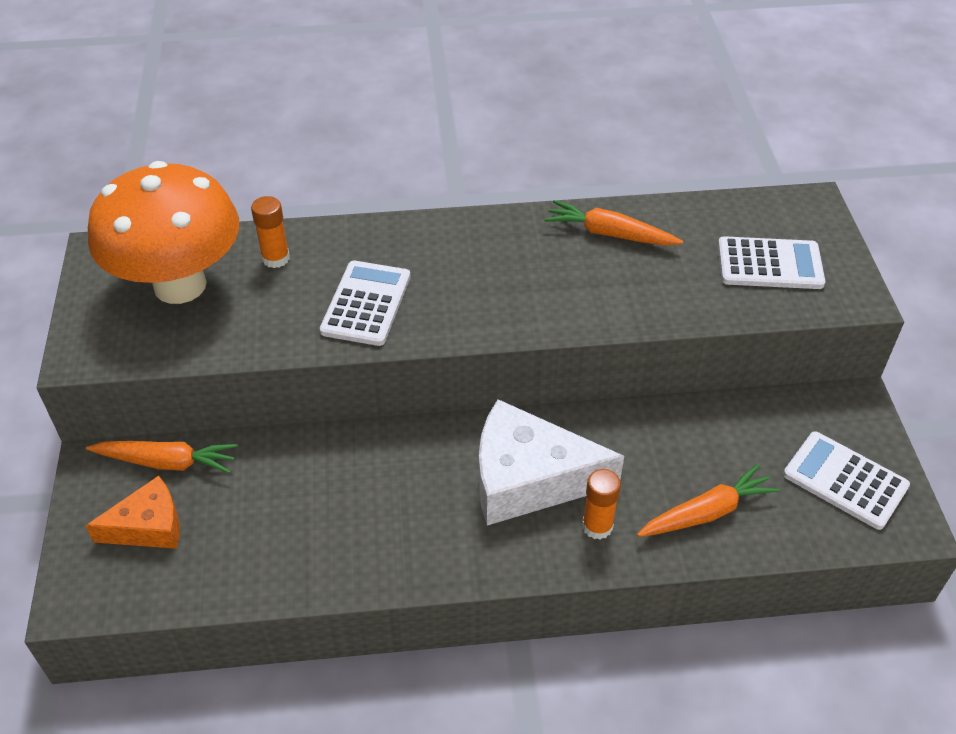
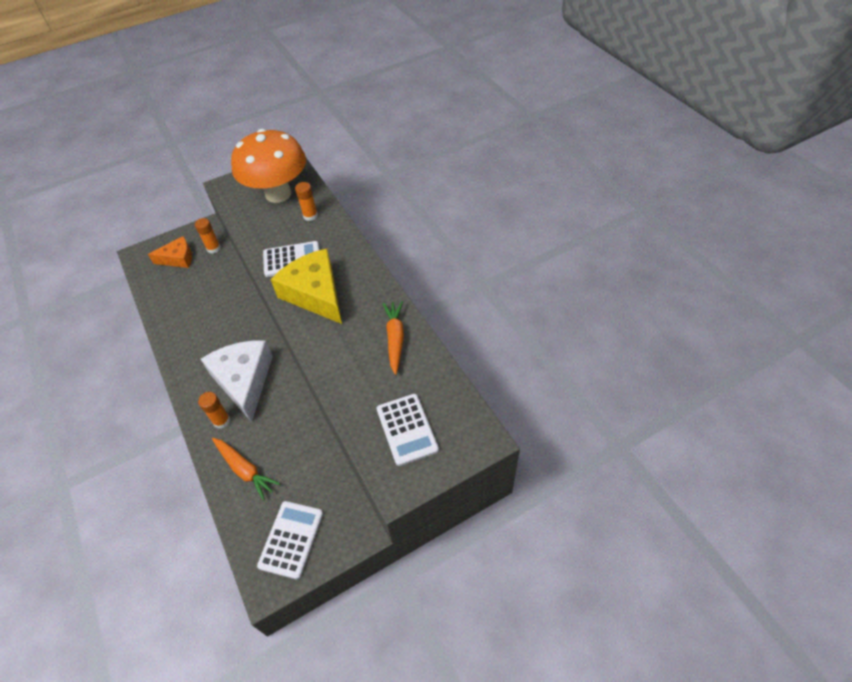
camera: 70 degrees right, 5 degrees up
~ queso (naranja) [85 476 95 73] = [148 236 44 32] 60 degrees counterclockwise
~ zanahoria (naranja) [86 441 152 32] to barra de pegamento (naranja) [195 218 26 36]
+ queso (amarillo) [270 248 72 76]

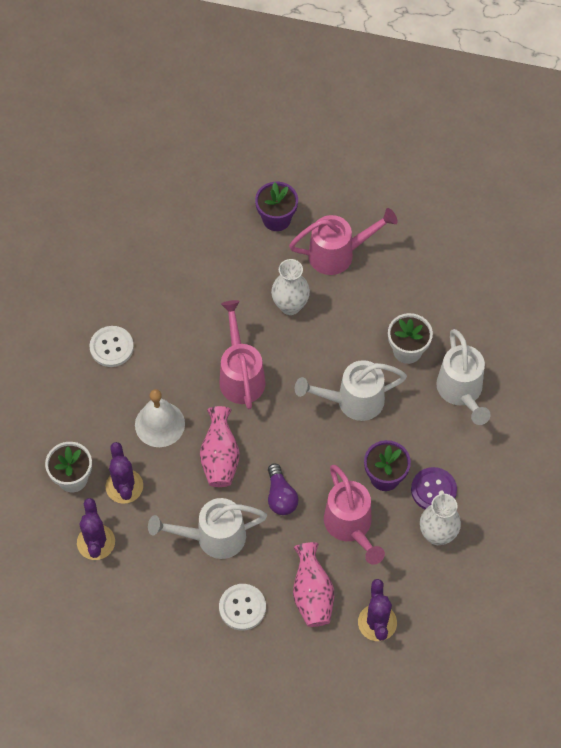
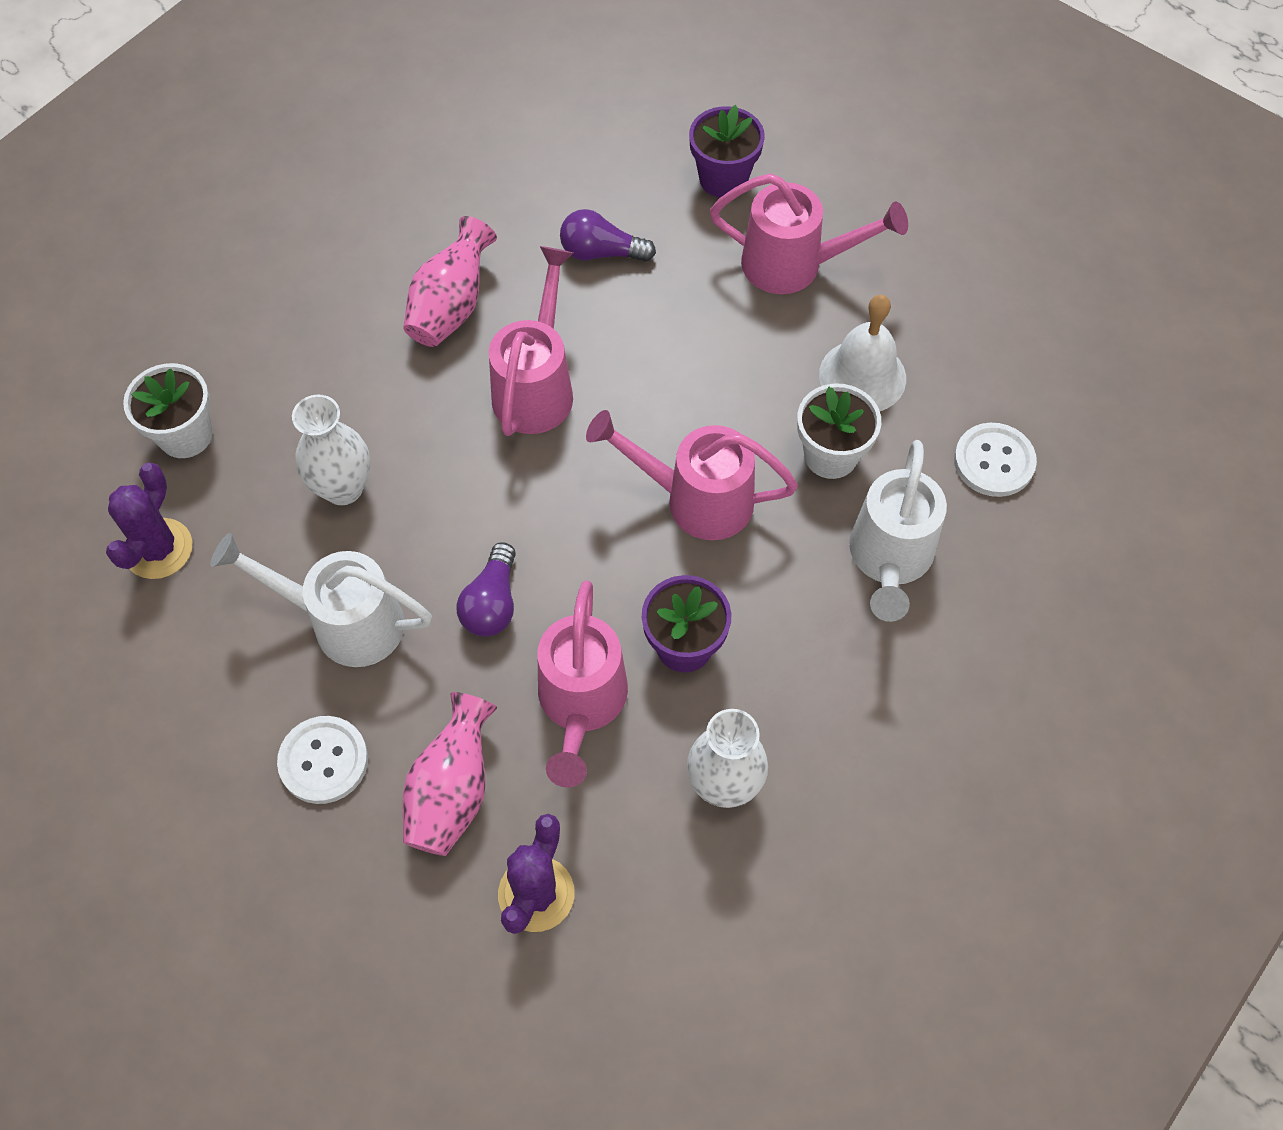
camera: 25 degrees right, 0 degrees up
~ florero (blanco) [271 259 39 56] to [292 395 78 110]
~ florero (rosa) [200 406 40 81] to [403 216 94 131]
+ bombilla (morado) [560 209 96 53]
~ regadera (blanco) [295 360 112 61] to regadera (rosa) [586 410 212 130]
~ campana (blanco) [135 389 50 58] to [819 295 87 116]
~ botón (blanco) [90 326 44 41] to [954 423 83 74]
- cactus (morado) [106 442 37 62]
- botón (morado) [411 467 46 42]

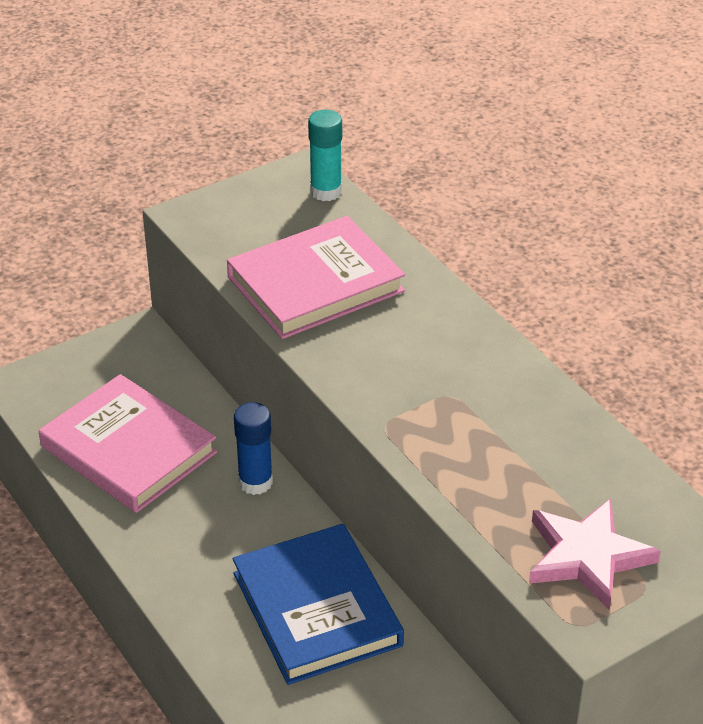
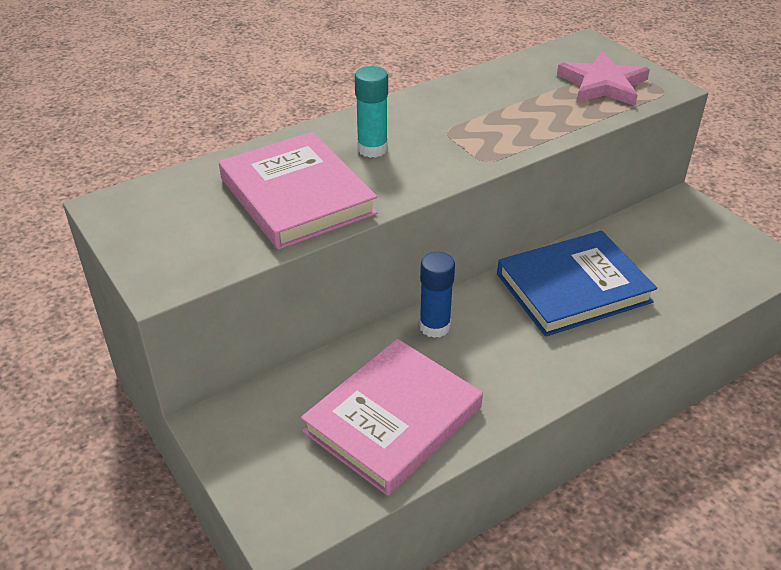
camera: 90 degrees left, 0 degrees up
~ barra de pegamento (turquesa) [308 110 34 91] to [355 66 33 92]

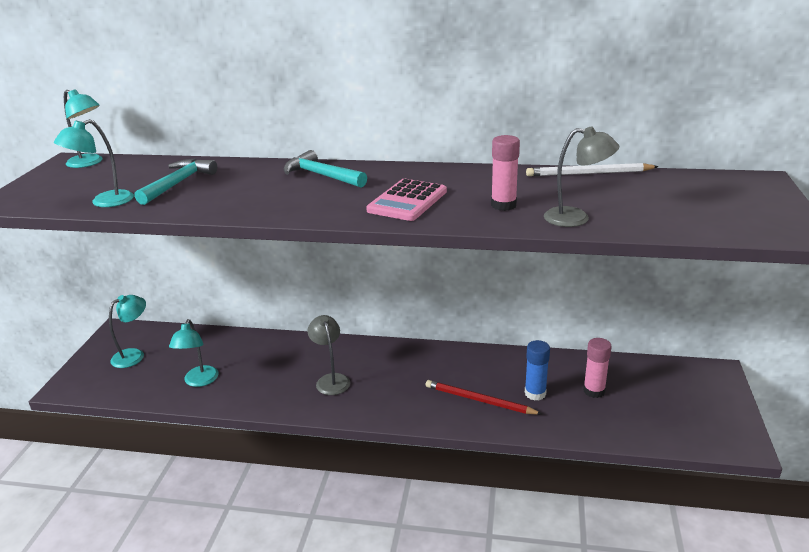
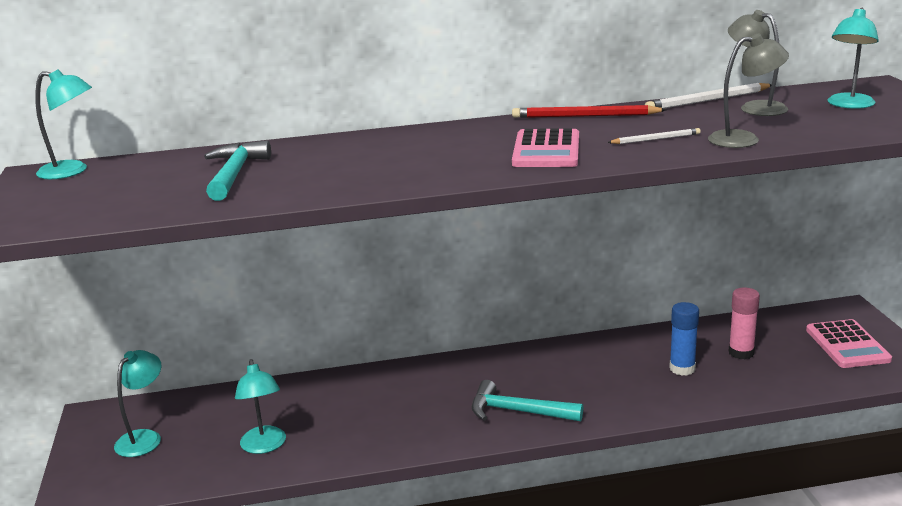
camera: 20 degrees left, 5 degrees down
~ martillo (turquesa) [284 150 83 37] to [472 380 111 41]
~ lápiz (rojo) [426 380 116 35] to [512 105 155 13]
~ barra de pegamento (rosa) [491 135 29 76] to lápiz (blanco) [607 128 94 16]
~ lámpara (gris) [307 315 43 80] to [728 10 60 106]
+ calculadora (rosa) [806 319 86 49]
~ lámpara (turquesa) [54 119 80 88] to [827 8 52 101]

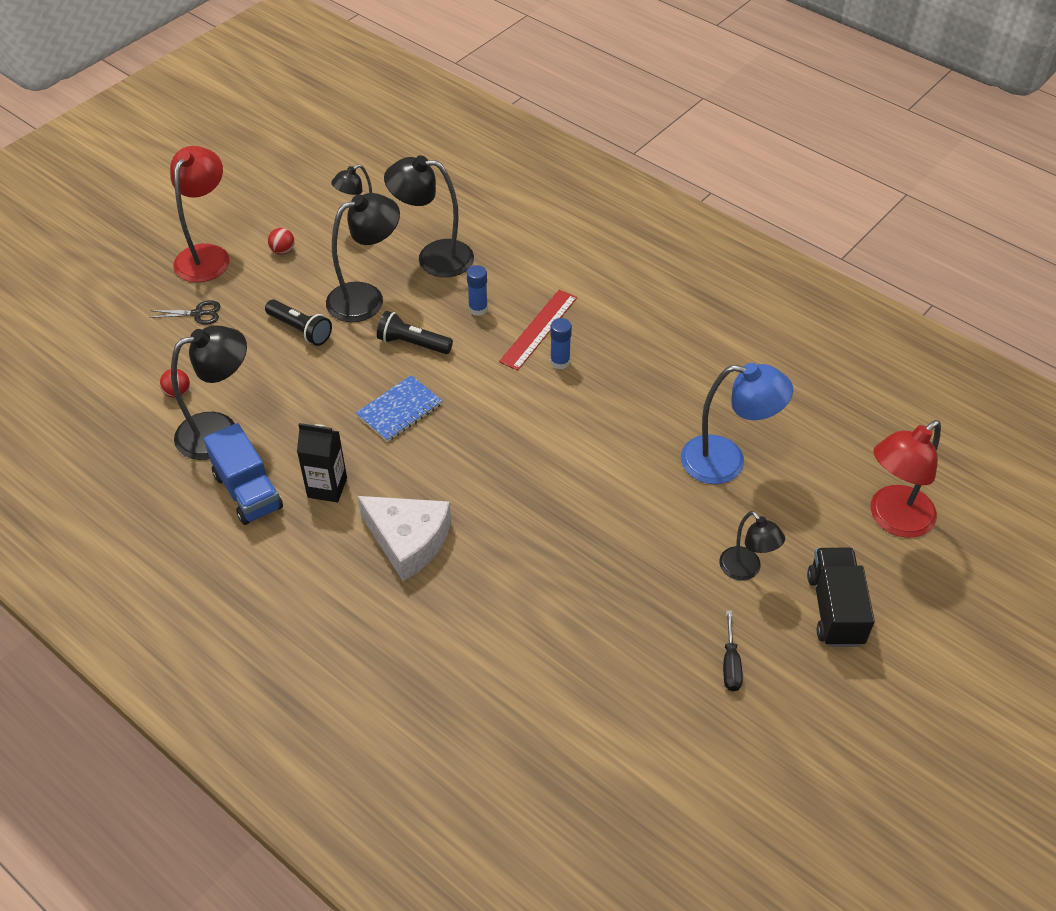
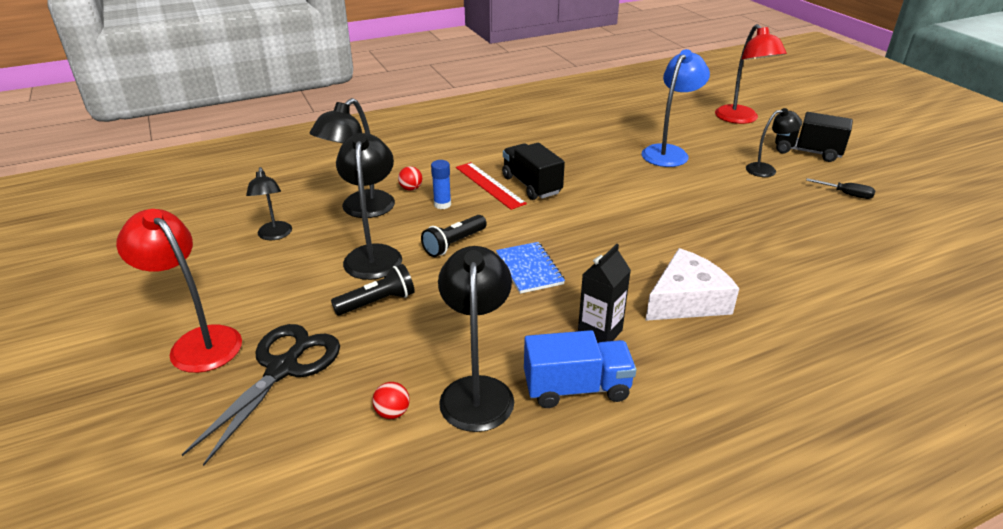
camera: 65 degrees left, 15 degrees down
~ tijeras (negro) [149 300 71 25] = [182 324 158 142] x2.12
~ pelota (rojo) [268 228 27 27] to [398 166 24 25]
~ barra de pegamento (azul) [550 318 22 51] to camión (negro) [502 143 63 57]

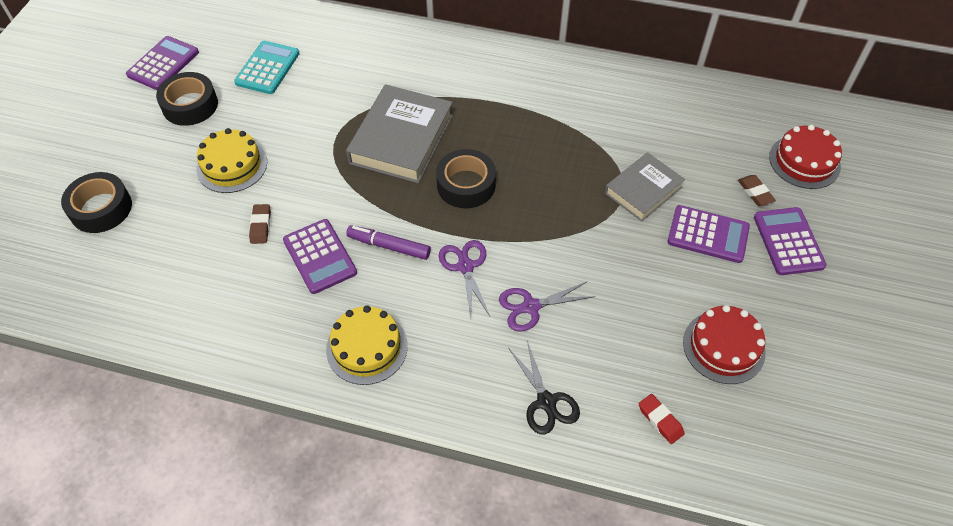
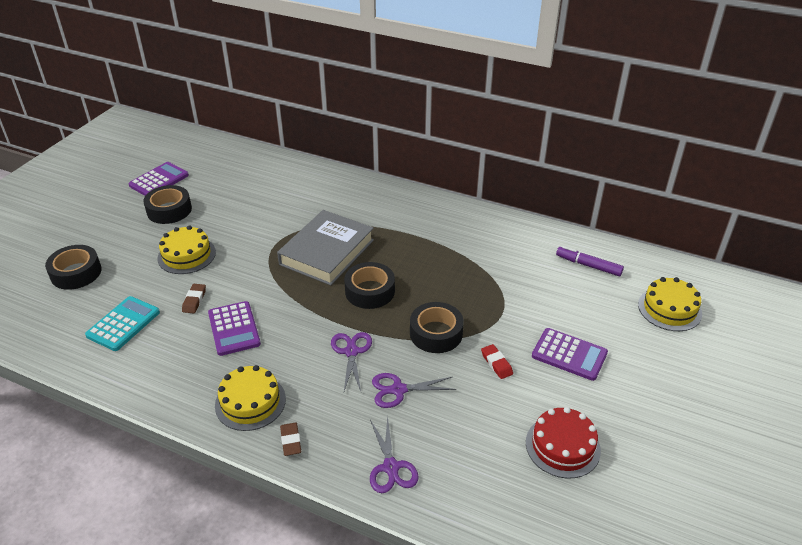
camera: 10 degrees right, 15 degrees down
~ calculadora (turquesa) [234 41 66 53] to [85 296 75 55]
~ goma de borrar (marrón) [738 175 38 31] to [280 423 21 33]
~ tijeras (negro) [509 341 71 94] to tijeras (morado) [370 415 49 78]
+ cinta adhesiva (negro) [410 302 54 51]
~ goma de borrar (rojo) [639 394 46 50] to [481 344 32 35]
~ rotulador (morado) [346 225 85 35] to [556 246 68 30]
~ tarta (rojo) [769 125 73 64] to tarta (amarillo) [638 277 64 54]
- libro (gris) [605 152 80 70]
- calculadora (morado) [754 207 73 68]

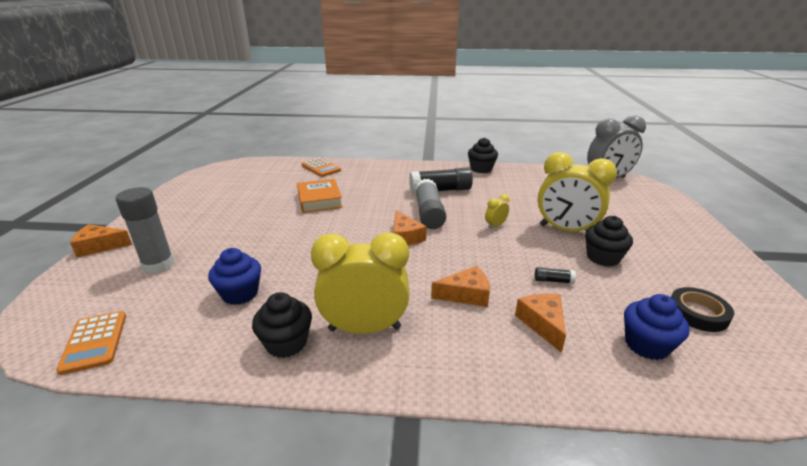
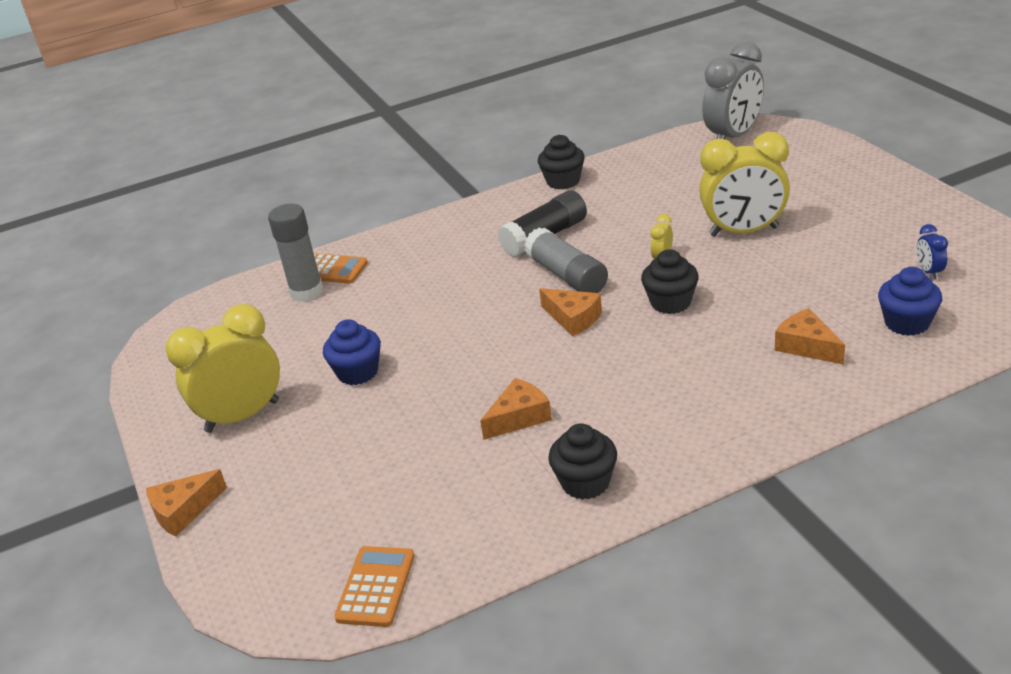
camera: 25 degrees left, 5 degrees up
~ despertador (amarillo) [311 232 99 102] to [165 304 115 129]
~ barra de pegamento (gris) [116 187 58 87] to [268 204 55 98]
~ magdalena (azul) [208 248 53 57] to [323 319 58 66]
~ calculadora (naranja) [56 311 70 64] = [334 546 81 81] 120 degrees counterclockwise
~ queso (naranja) [431 266 59 41] to [480 378 72 62]
~ magdalena (negro) [585 216 48 51] to [641 249 58 65]
~ cinta adhesiva (negro) [671 287 63 45] to despertador (azul) [917 224 31 55]
- libro (naranja) [297 179 46 34]
- barra de pegamento (negro) [535 267 41 17]

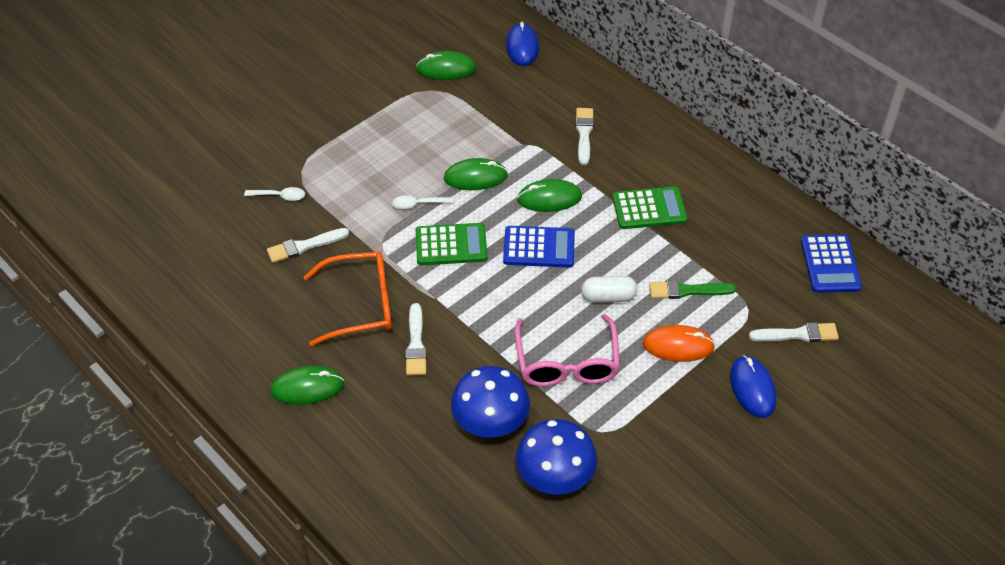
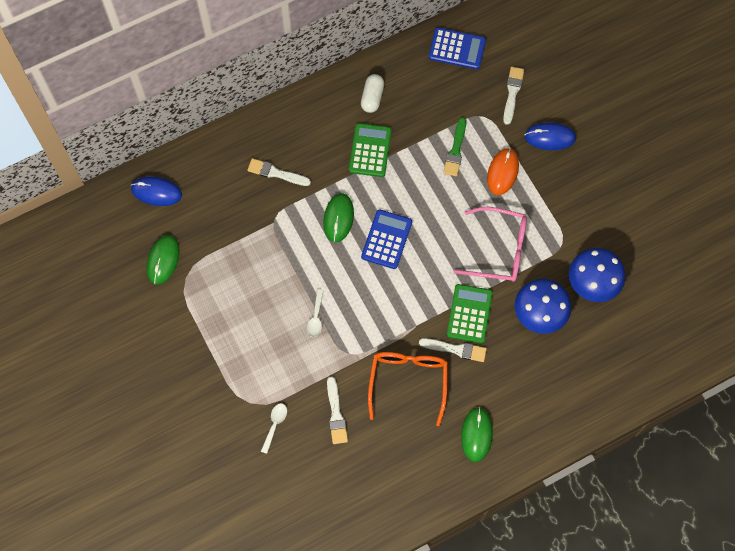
camera: 75 degrees left, 20 degrees up
~ cápsula (blanco) [581 276 56 27] to [361 74 23 39]
~ calculadora (verde) [416 223 72 42] to [447 284 46 60]
- ratón (verde) [444 158 64 32]

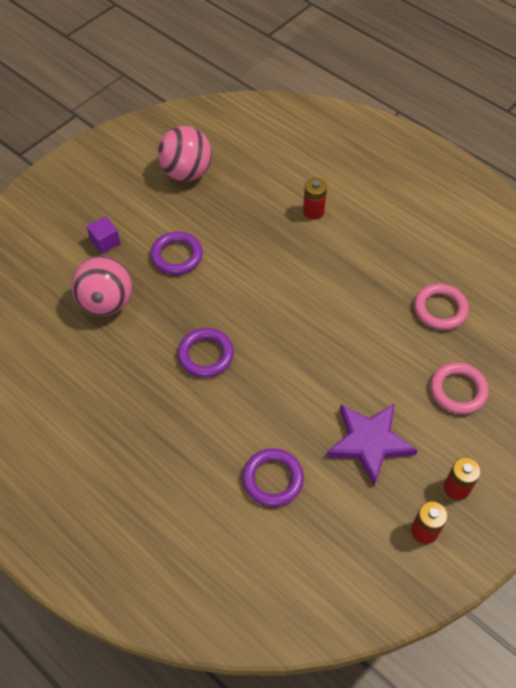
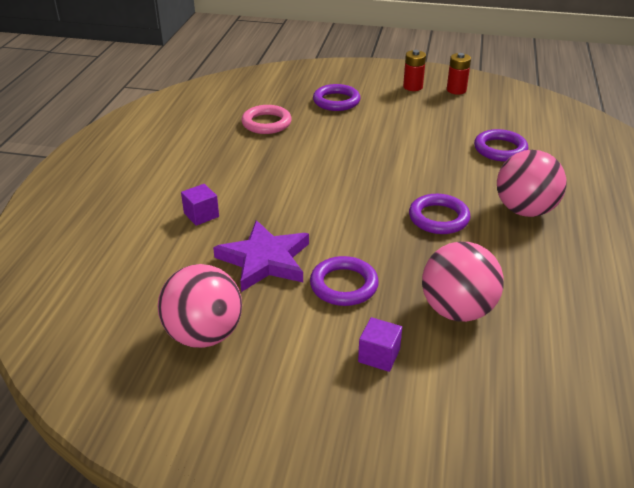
camera: 120 degrees left, 20 degrees down
~ pila (rojo) [303 178 24 42] to cubo (morado) [181 184 38 42]
~ estrella (morado) [326 403 92 83] to [213 220 96 72]
~ anillo (rosa) [430 362 59 52] to anillo (morado) [313 84 47 27]
+ pelota (rosa) [497 150 70 67]

